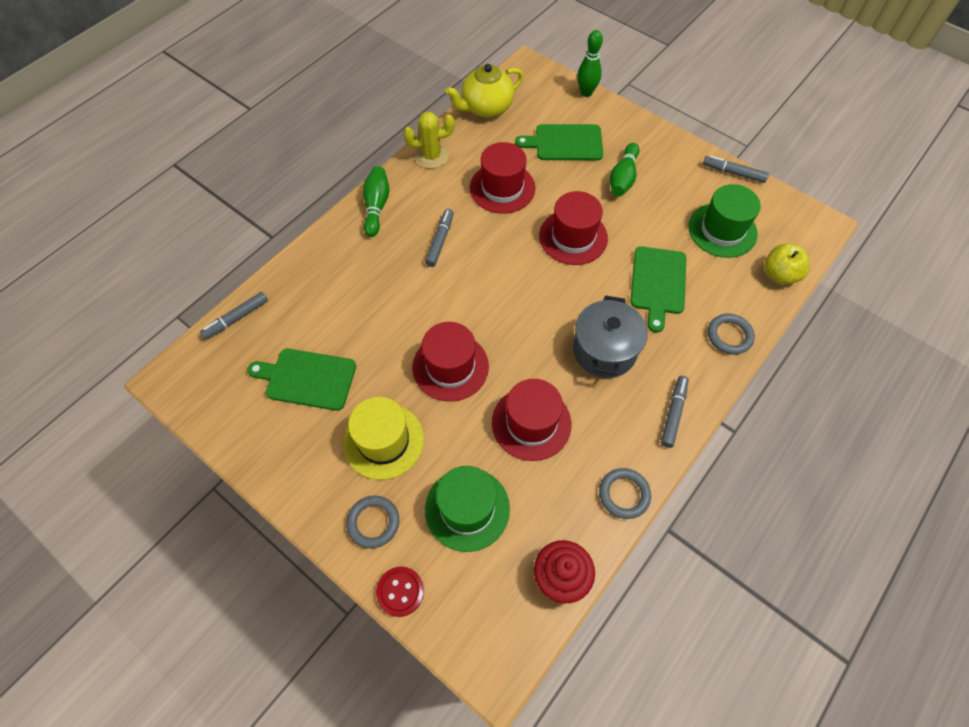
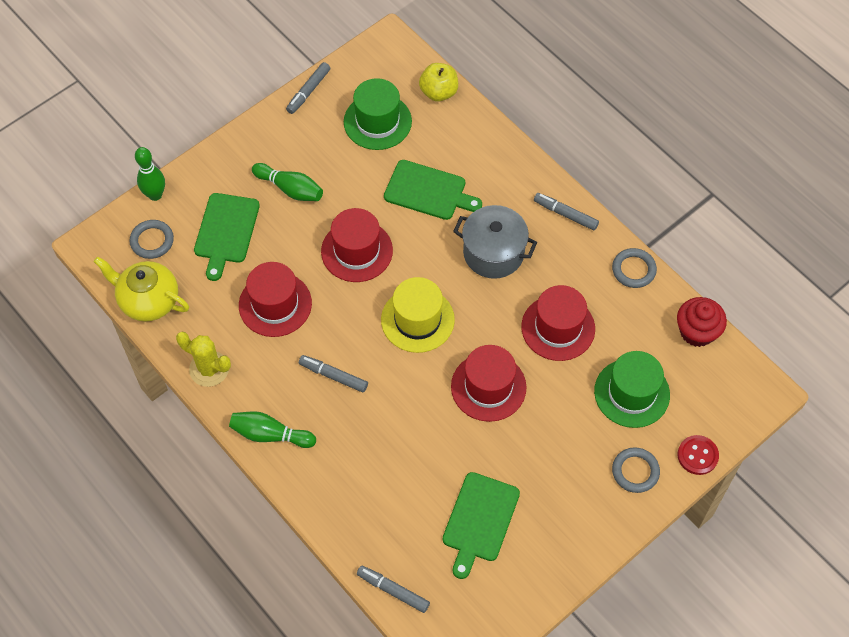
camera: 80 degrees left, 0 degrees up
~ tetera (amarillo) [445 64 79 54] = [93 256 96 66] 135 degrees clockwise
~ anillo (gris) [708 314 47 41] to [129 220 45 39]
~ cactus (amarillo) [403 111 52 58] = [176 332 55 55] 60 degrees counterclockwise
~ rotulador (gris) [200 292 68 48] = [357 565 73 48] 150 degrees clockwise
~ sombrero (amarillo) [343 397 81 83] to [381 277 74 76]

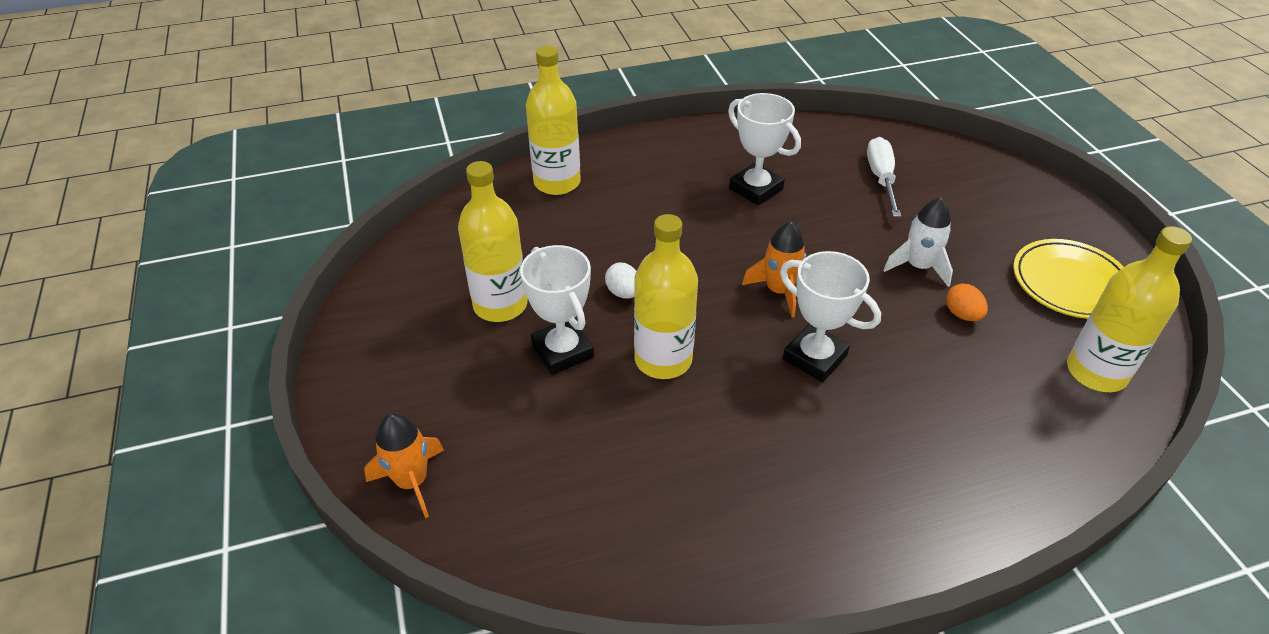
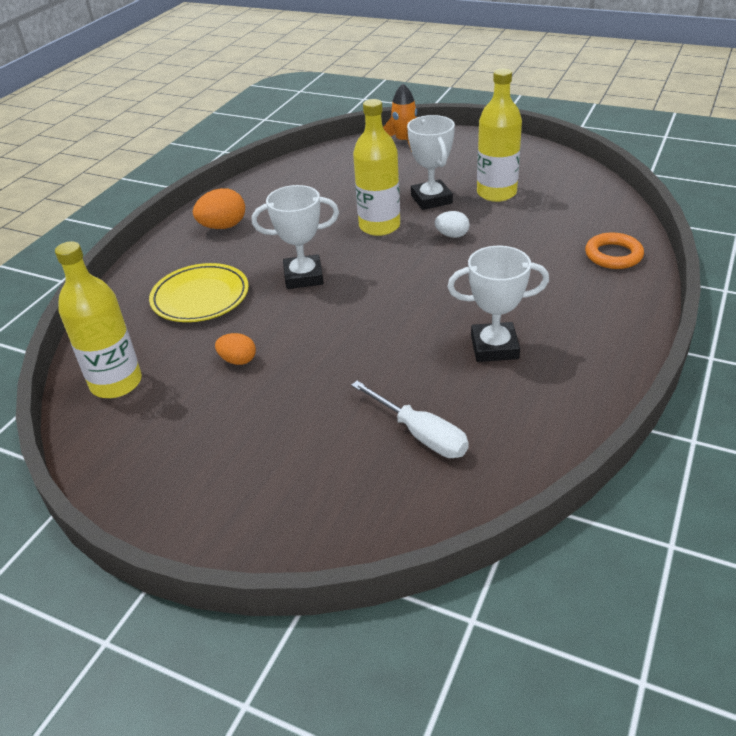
camera: 135 degrees right, 5 degrees down
~ plato (amarillo) [1013 239 111 80] to [149 263 100 59]
+ huevo (naranja) [193 188 52 41]
~ trofeo (blanco) [520 245 74 130] = [407 115 48 95] 60 degrees clockwise
~ botella (amarillo) [526 46 55 149] to anillo (naranja) [585 232 59 37]
- cohete (naranja) [742 221 64 97]
- cohete (blanco) [883 197 70 90]

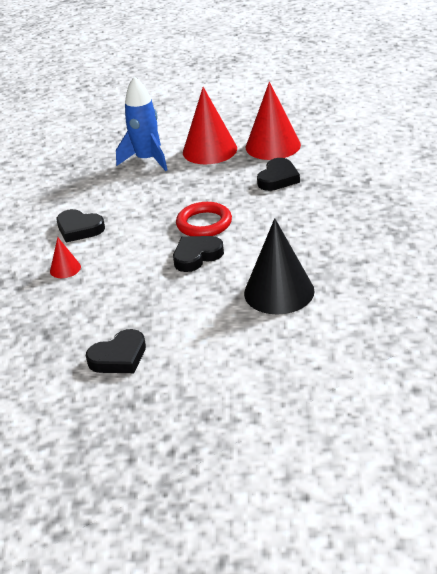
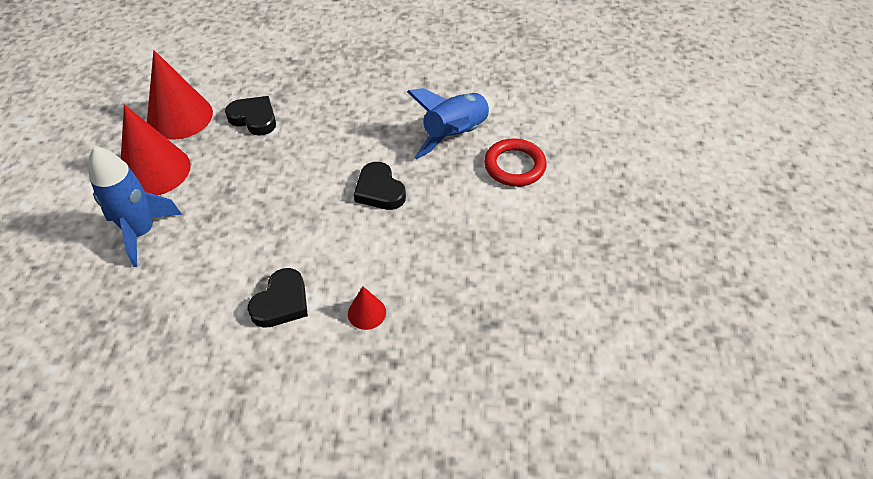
camera: 90 degrees left, 15 degrees up
~ cono (negro) [244 218 71 97] to cohete (azul) [407 88 87 71]
~ anillo (rojo) [176 202 56 34] to [484 138 63 49]
- corazón (negro) [86 329 60 44]

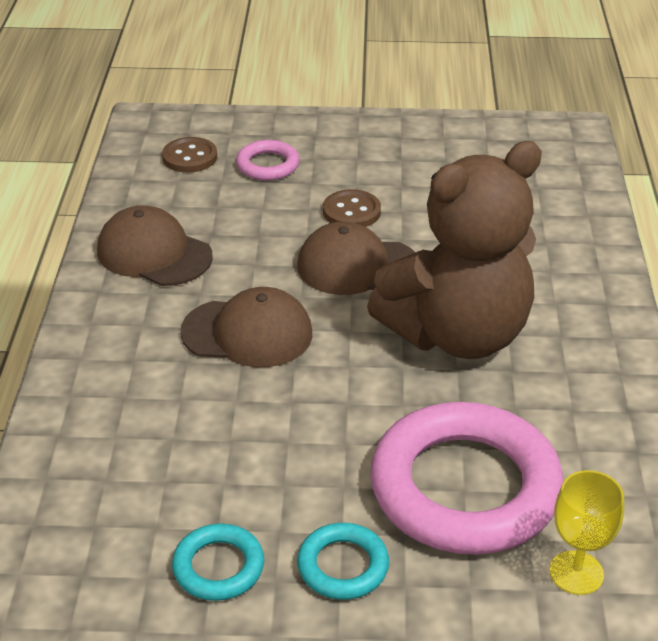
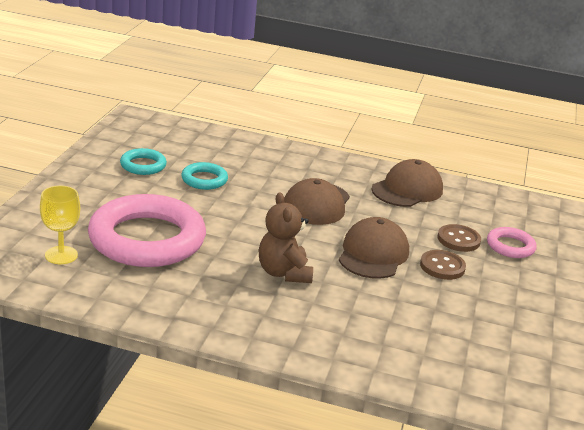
camera: 100 degrees right, 10 degrees down
~ anillo (turquesa) [297 523 92 77] to [181 162 47 28]
~ osito (marrón) [367 141 175 218] = [259 192 54 91] x0.52
~ botón (marrón) [162 137 55 36] to [438 224 43 28]

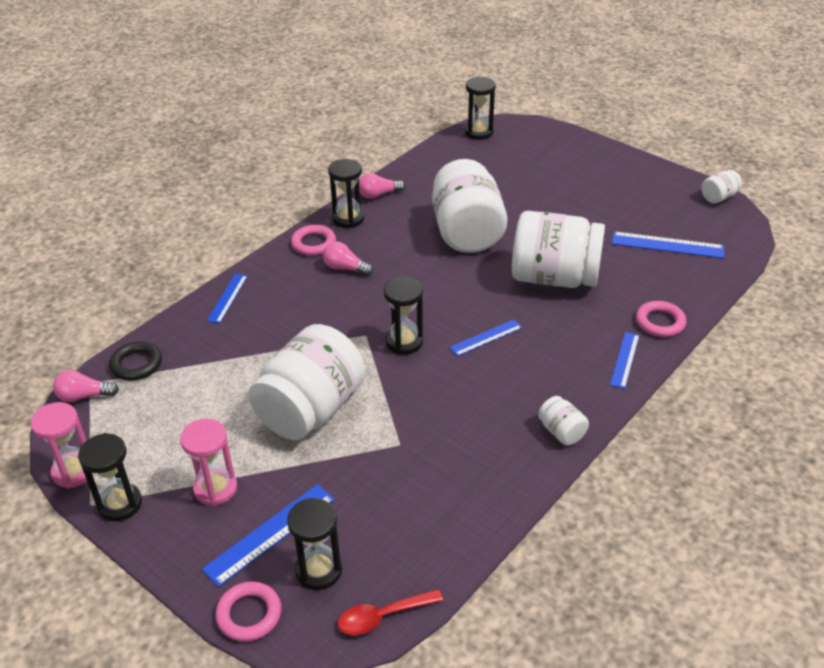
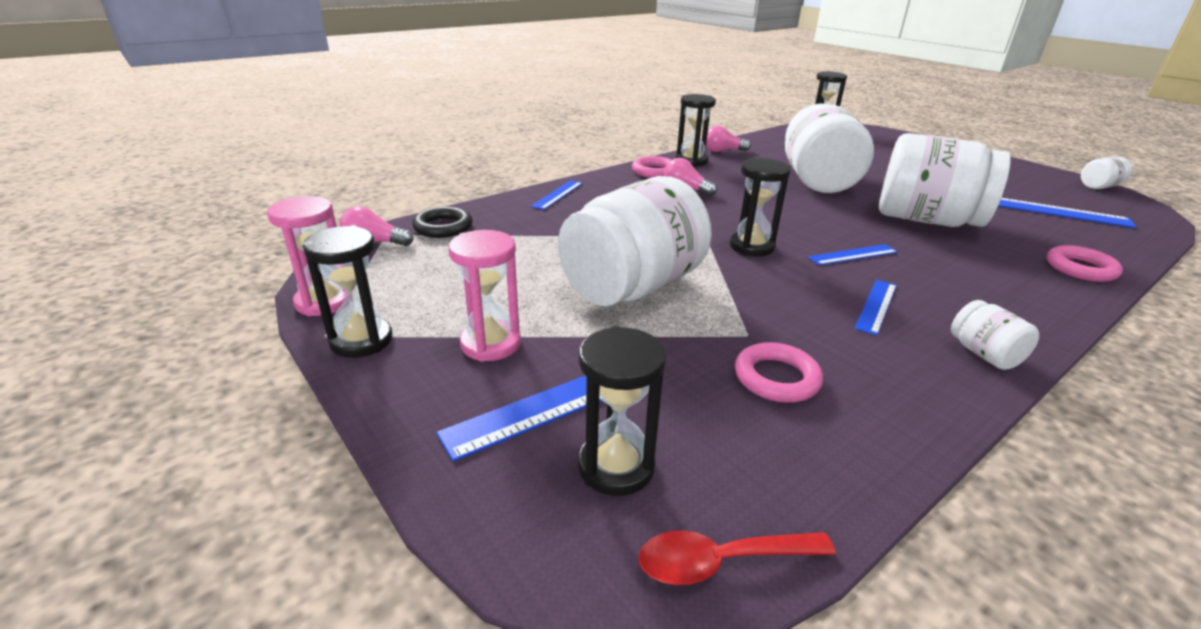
camera: 10 degrees right, 10 degrees down
~ anillo (rosa) [215 581 66 61] to [735 342 88 61]
~ regla (azul) [610 332 30 57] to [854 280 42 56]

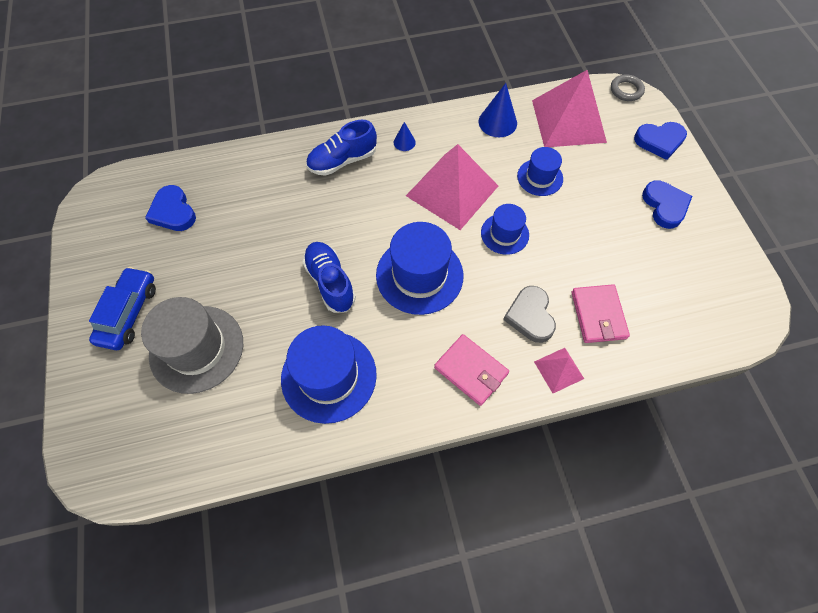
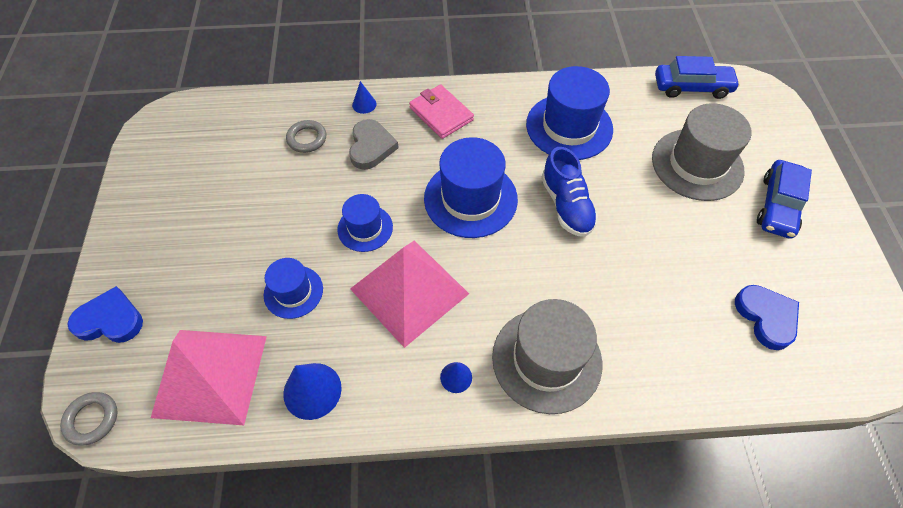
camera: 170 degrees left, 5 degrees down
~ cartera (rosa) [571 284 59 59] to anillo (gris) [286 120 40 33]
~ pirámide (rosa) [534 348 50 45] to cono (azul) [352 81 25 33]
~ zapato (azul) [306 120 71 56] to sombrero (gris) [492 299 110 115]
+ coche (azul) [655 56 85 43]
- corazón (azul) [642 180 50 49]

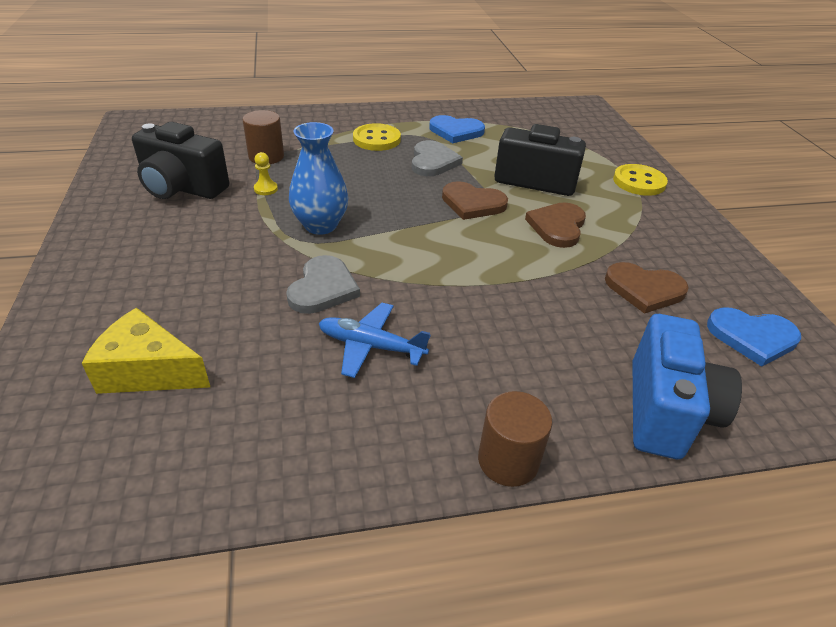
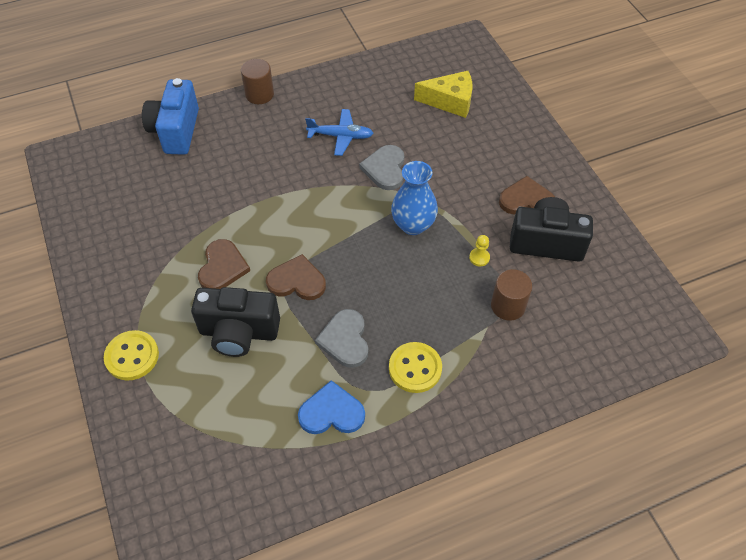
camera: 170 degrees right, 15 degrees up
~ corazón (marrón) [605 262 84 52] to [499 176 56 38]
- corazón (azul) [707 308 94 59]

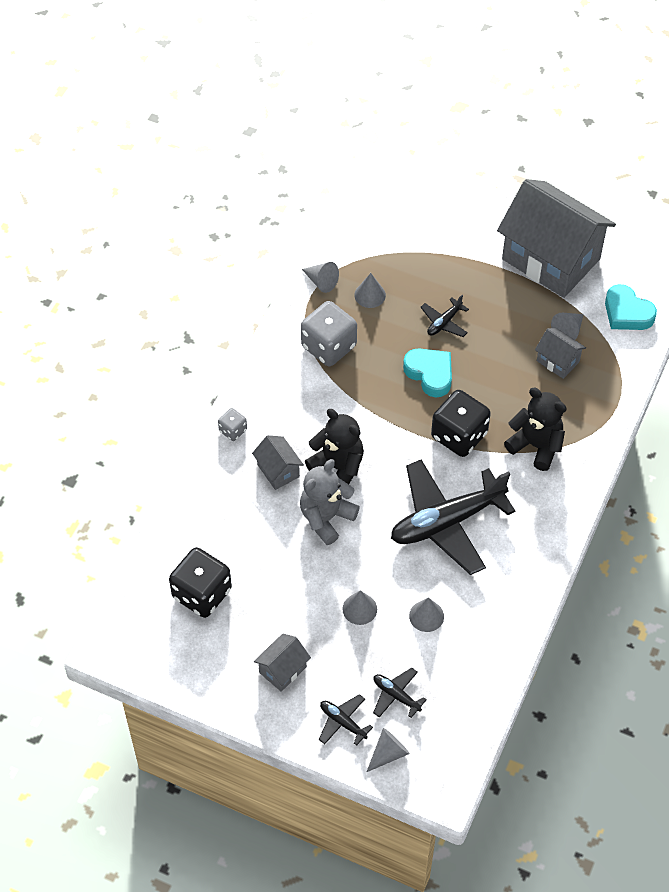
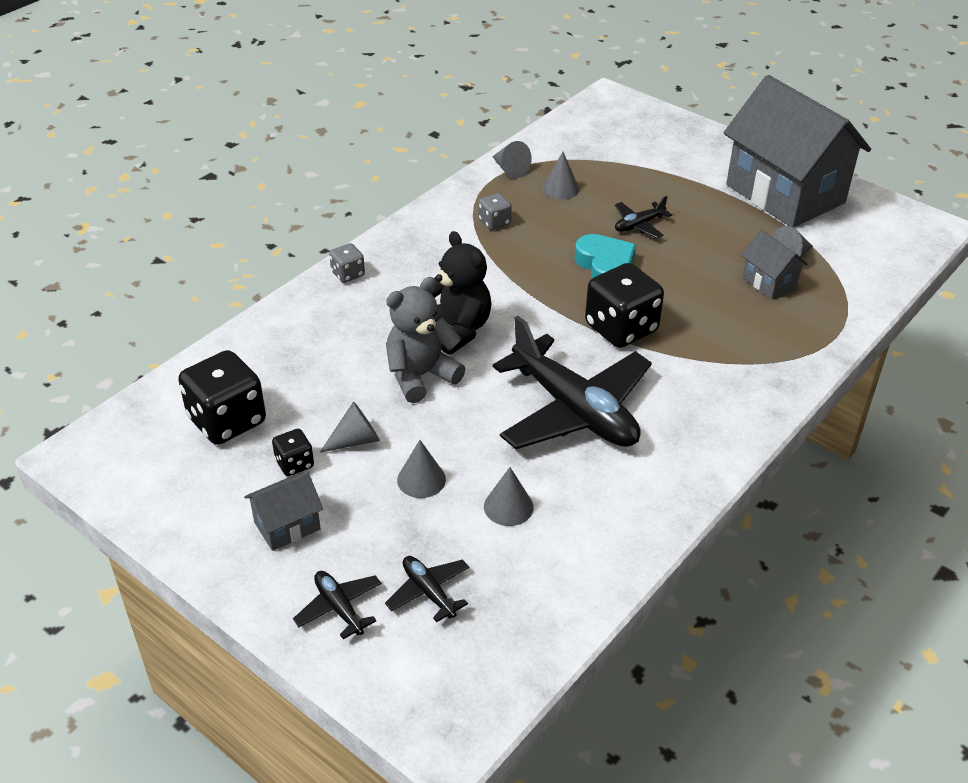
camera: 15 degrees right, 15 degrees down
+ dado (negro) [272 429 42 47]
~ cono (gris) [367 728 43 44] to [320 401 60 51]
~ dado (gris) [301 301 56 65] = [479 193 33 37] x0.50
~ avión (negro) [391 459 124 116] = [493 316 159 133] 120 degrees counterclockwise
- casa (gris) [252 435 52 55]
- osito (negro) [504 388 63 83]
- corazón (turquesa) [605 284 52 46]

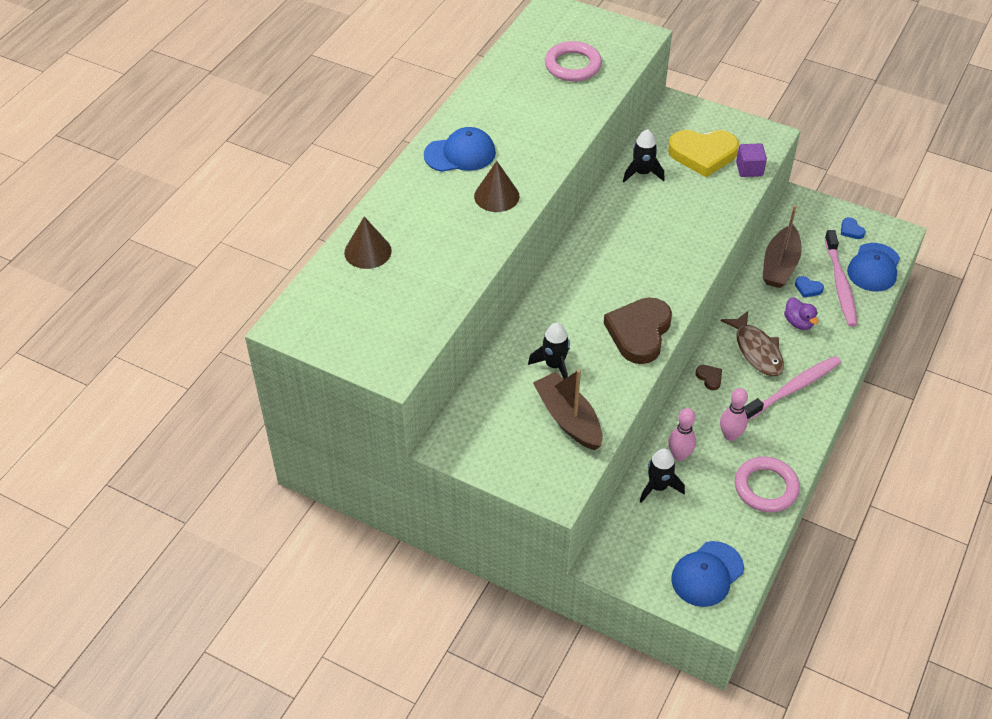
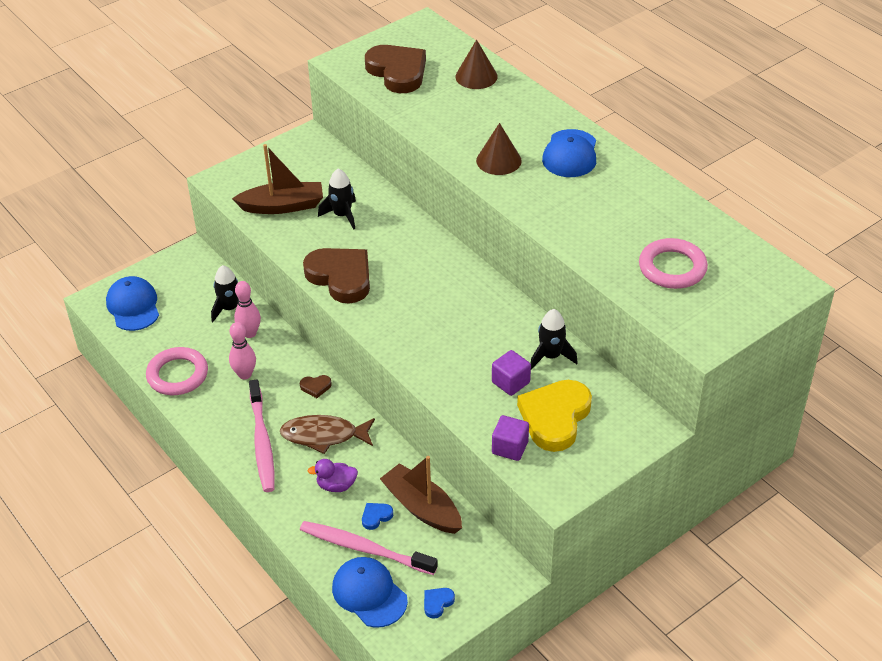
camera: 115 degrees right, 5 degrees down
+ corazón (marrón) [365 45 61 48]
~ corazón (azul) [841 217 24 22] = [424 588 31 31] 45 degrees counterclockwise
+ cubo (morado) [492 350 39 46]

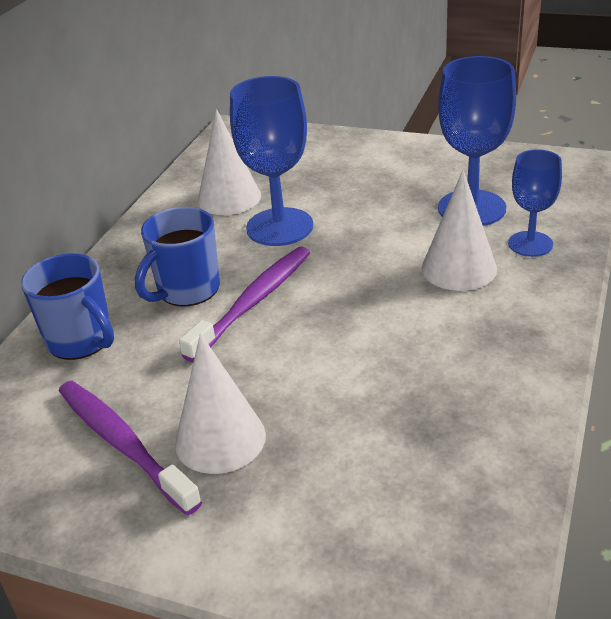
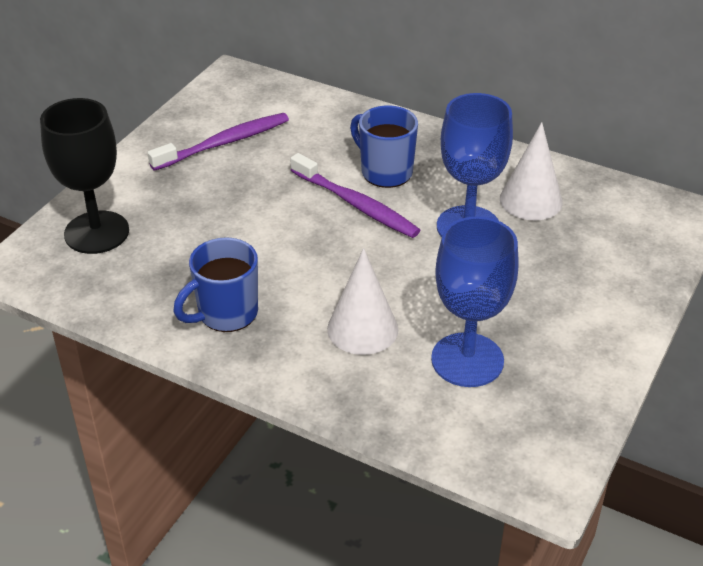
camera: 95 degrees right, 5 degrees up
+ copa (negro) [40 98 89 156]
~ taza (azul) [21 253 93 107] to [173 238 85 94]
- cono (blanco) [175 333 91 141]
- copa (azul) [508 149 54 108]

